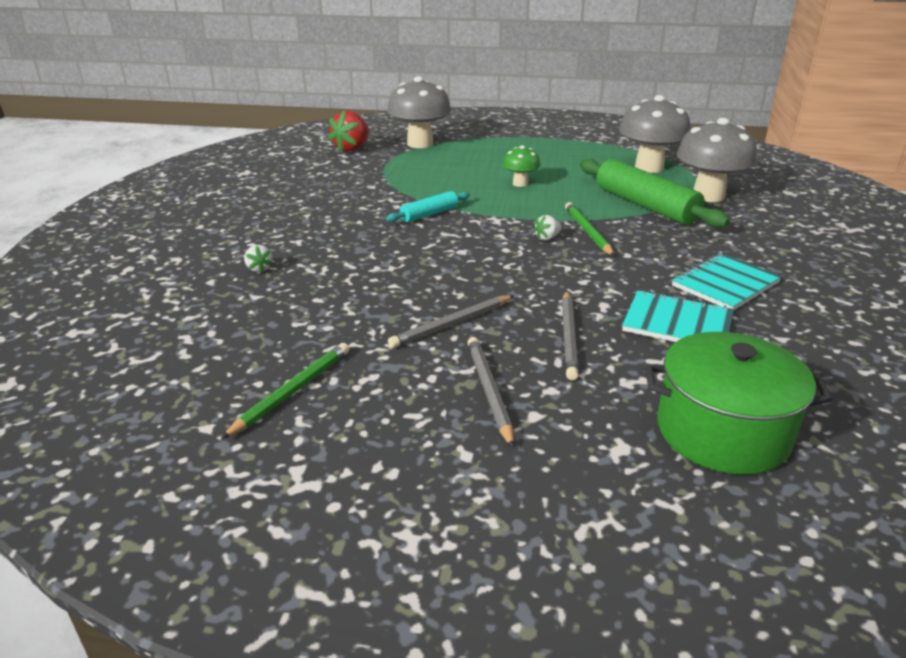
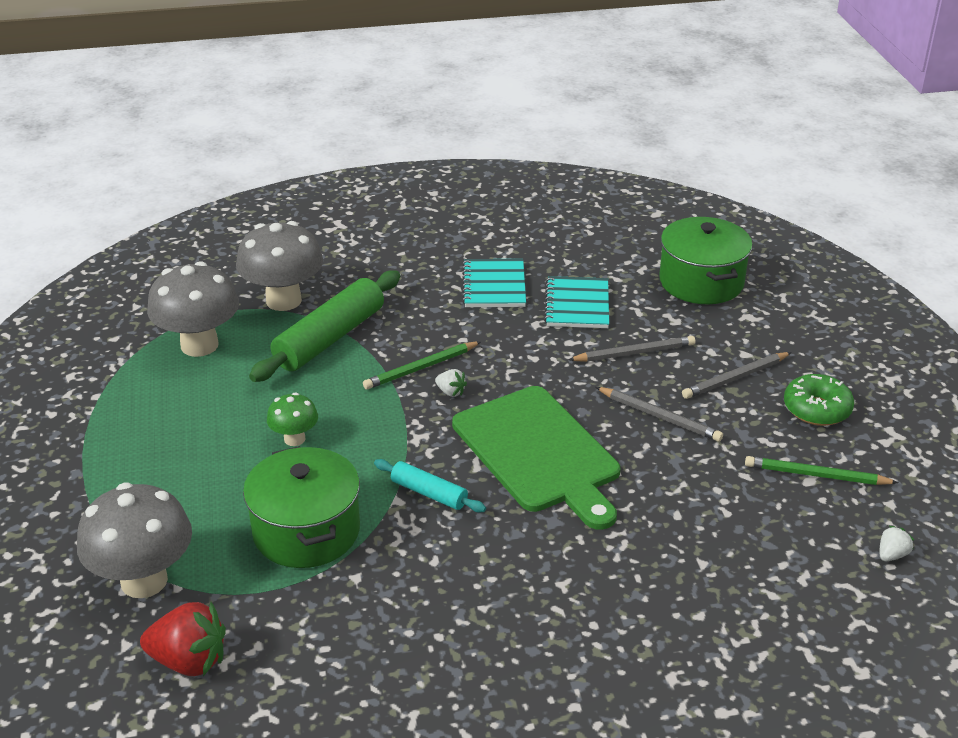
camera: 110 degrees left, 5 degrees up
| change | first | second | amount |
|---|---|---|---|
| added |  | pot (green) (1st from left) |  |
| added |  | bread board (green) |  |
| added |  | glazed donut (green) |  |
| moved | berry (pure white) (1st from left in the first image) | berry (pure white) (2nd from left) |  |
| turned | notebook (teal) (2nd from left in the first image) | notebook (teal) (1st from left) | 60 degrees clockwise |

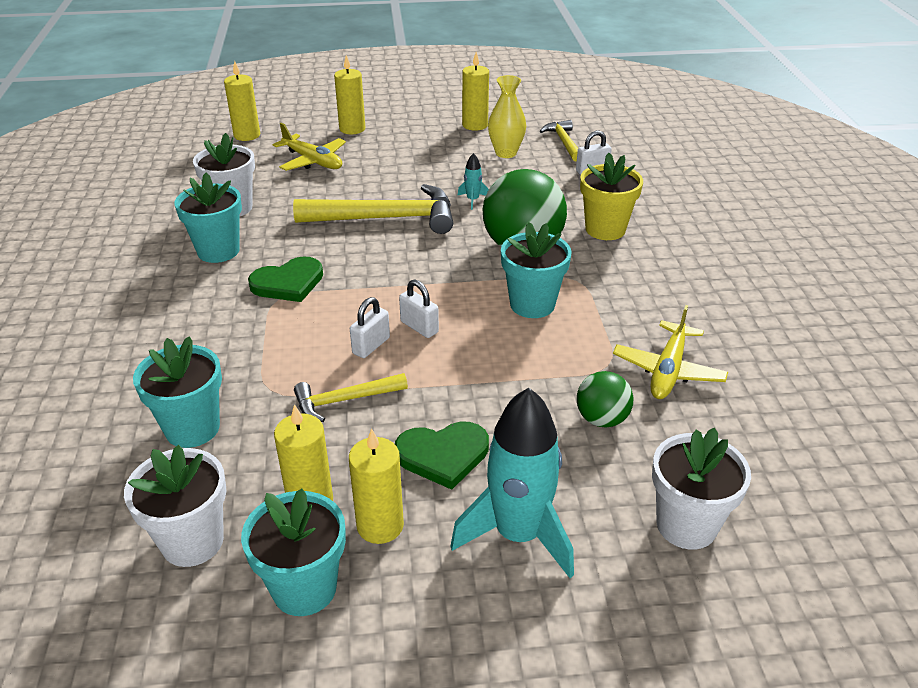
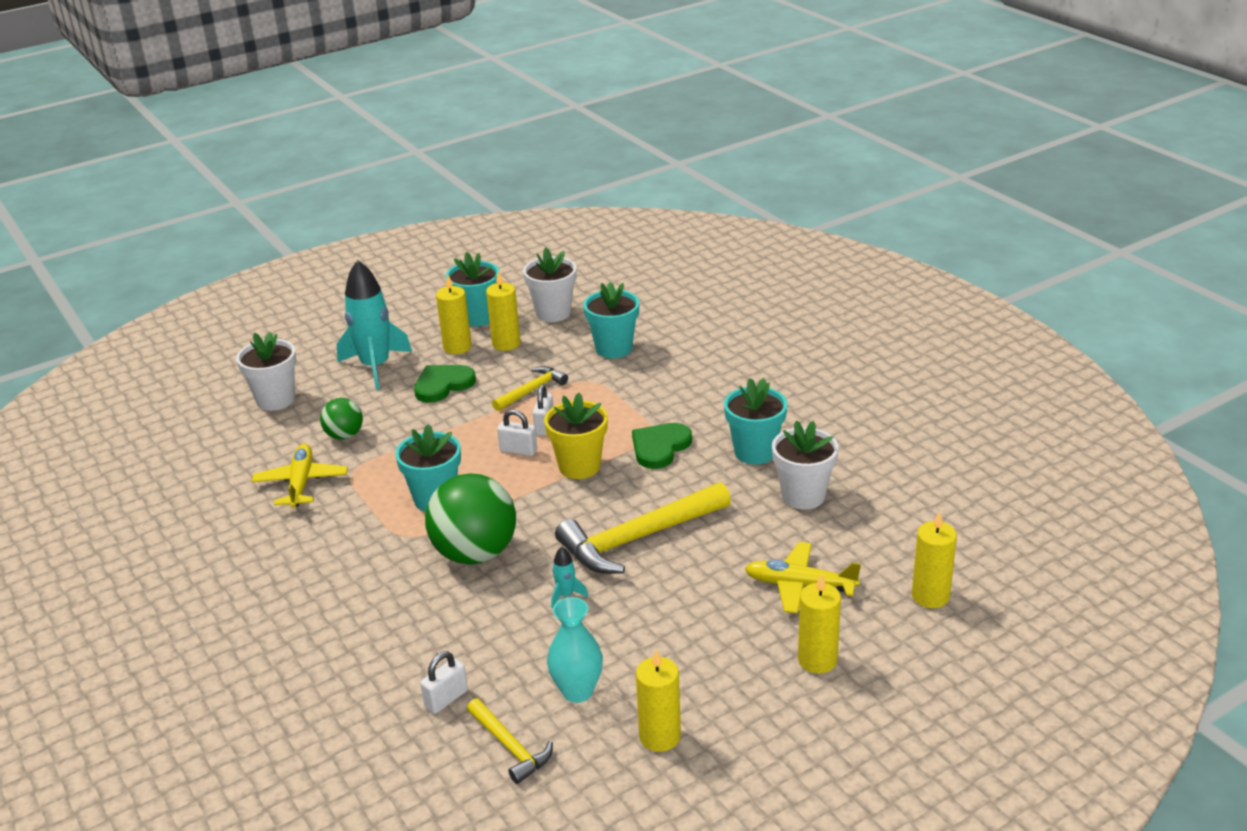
camera: 155 degrees right, 5 degrees down
| change | first | second | amount |
|---|---|---|---|
| moved | potted plant (golden) |  |  |
| recoloured | tall vase (golden) | tall vase (teal) |  |

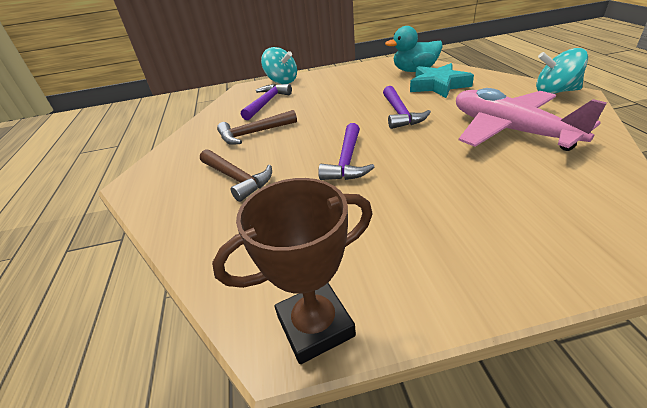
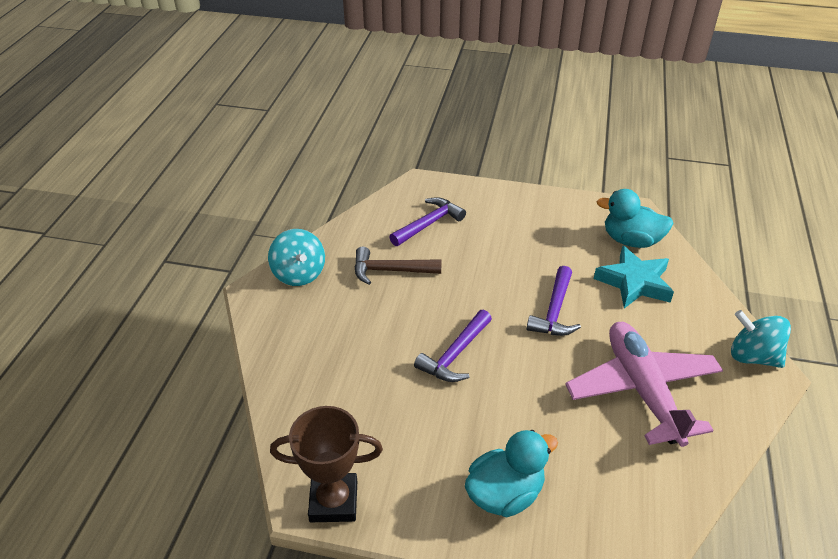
camera: 20 degrees right, 5 degrees up
| change | first | second | amount |
|---|---|---|---|
| removed | claw hammer (brown) (1st from left) |  |  |
| added |  | rubber duck (teal) (1st from left) |  |
| moved | whirligig (teal) (1st from left) |  |  |

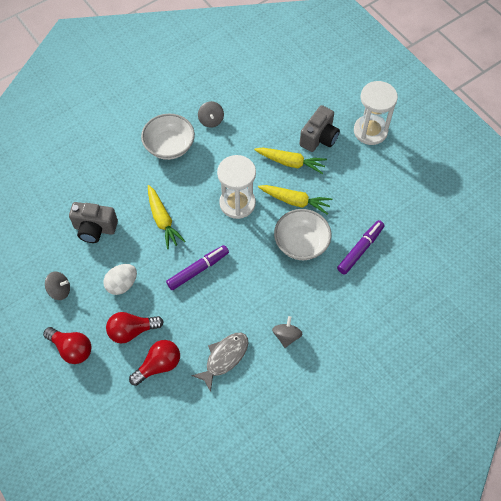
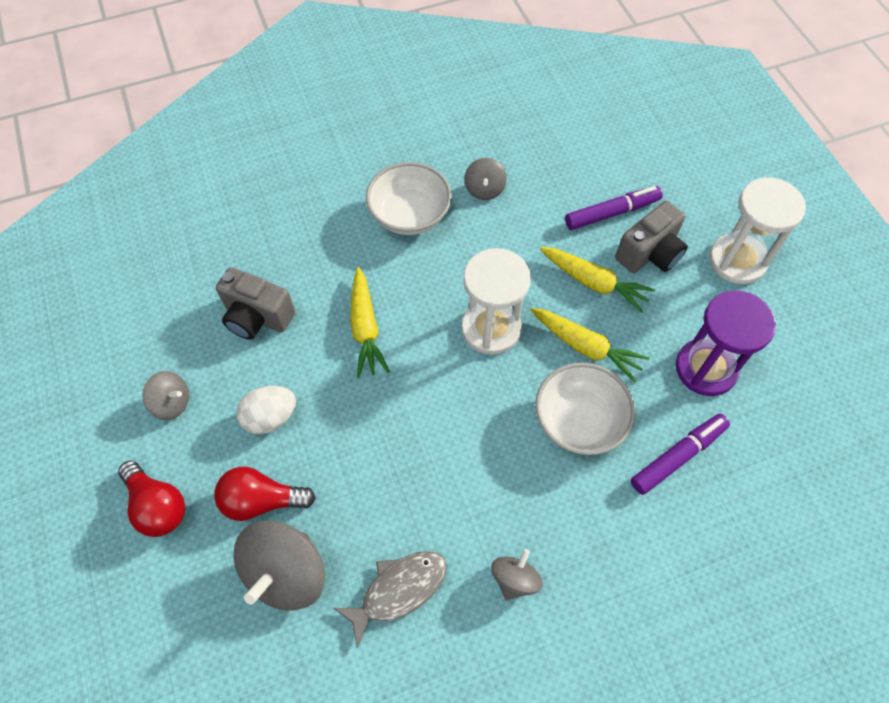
camera: 15 degrees right, 0 degrees up
| change | first | second | amount |
|---|---|---|---|
| added |  | hourglass (royal purple) |  |
| moved | felt pen (royal purple) (1st from left) |  |  |
| replaced | bulb (crimson) (3rd from left) | whirligig (ash-grey) (2nd from left) |  |

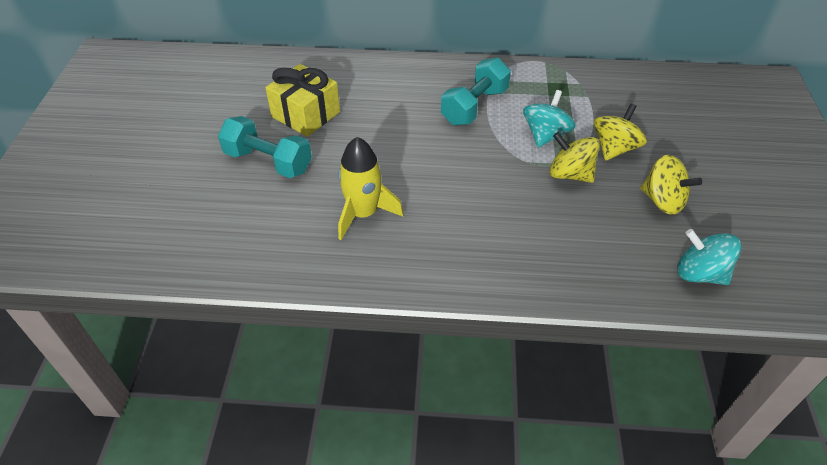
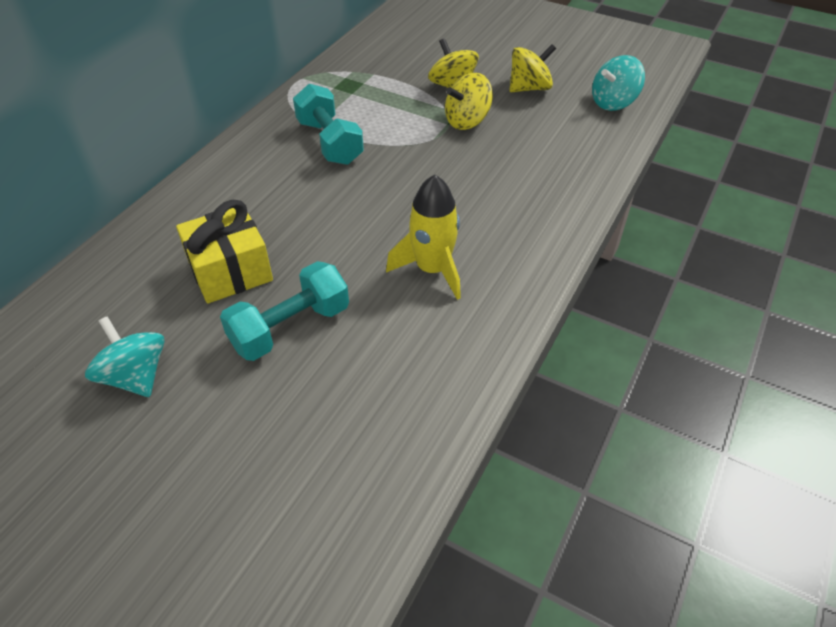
camera: 65 degrees left, 0 degrees up
| change | first | second | amount |
|---|---|---|---|
| moved | whirligig (teal) (1st from left) |  |  |

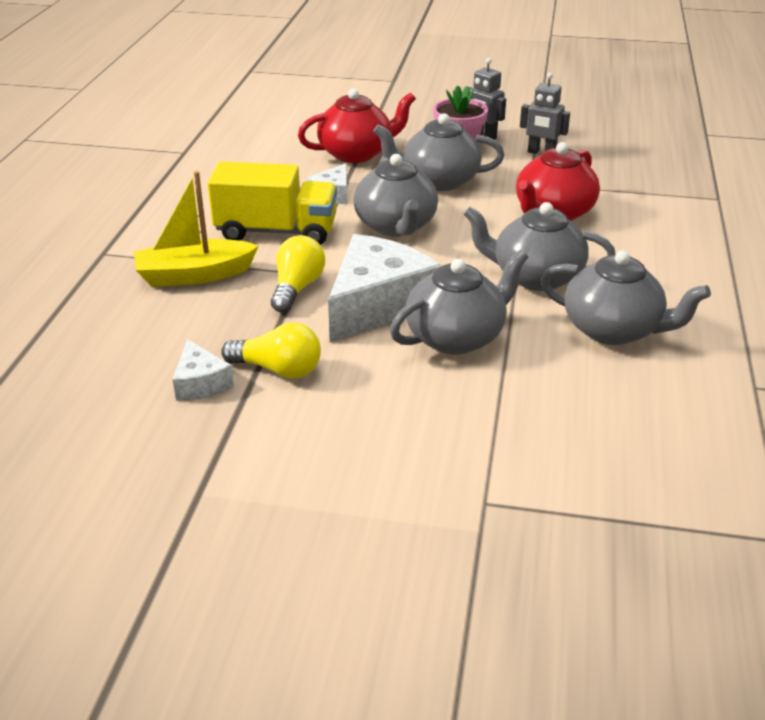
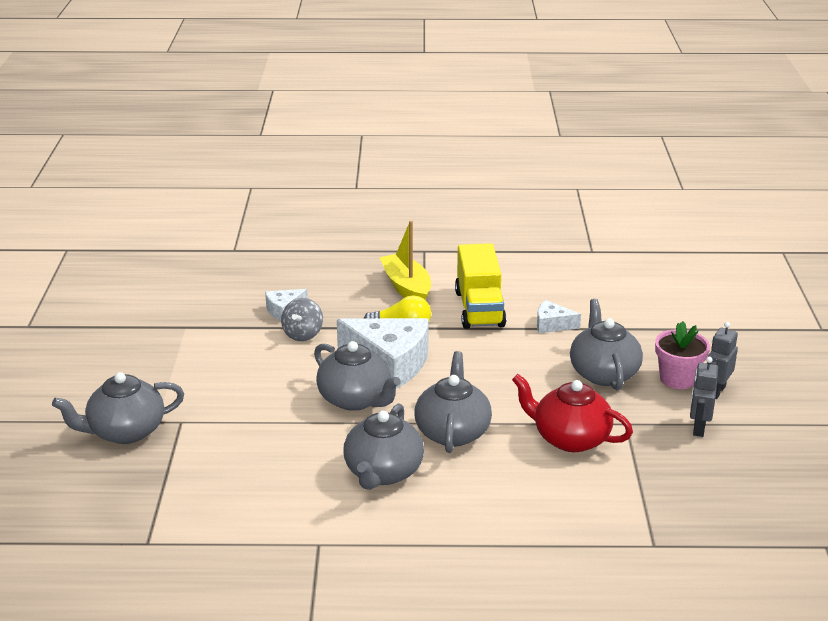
camera: 80 degrees right, 5 degrees down
| change | first | second | amount |
|---|---|---|---|
| removed | china teapot (crimson) (1st from left) |  |  |
| moved | china teapot (ash-grey) (1st from left) |  |  |
| replaced | bulb (golden) (1st from left) | whirligig (ash-grey) |  |

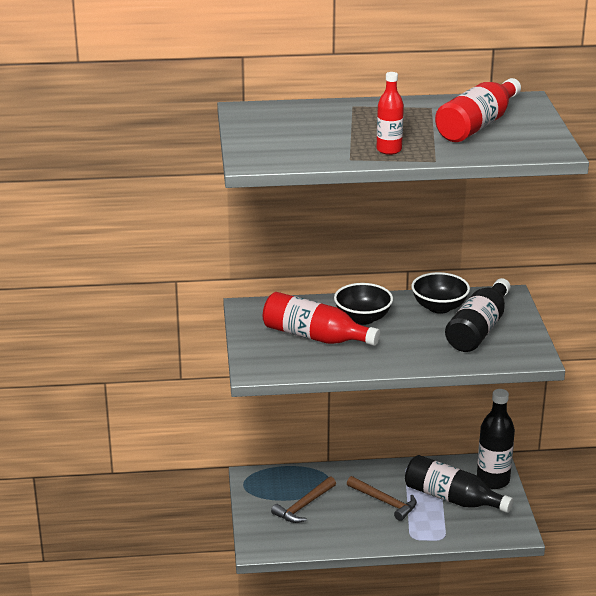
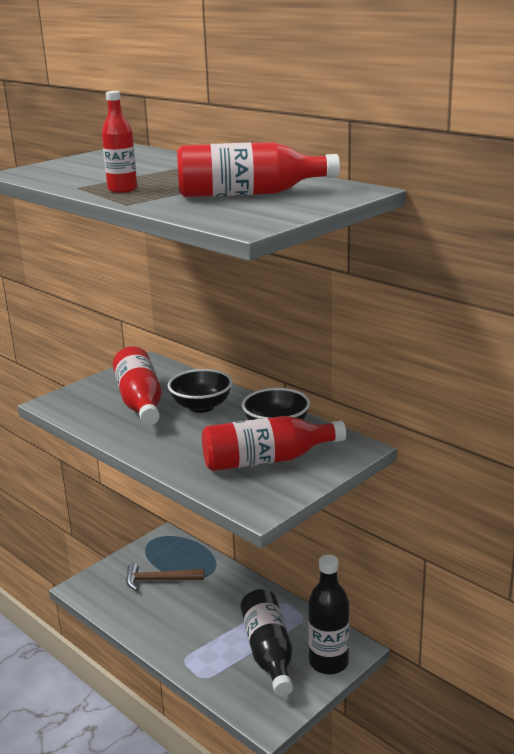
camera: 50 degrees right, 5 degrees down
| change | first | second | amount |
|---|---|---|---|
| removed | claw hammer (brown) (2nd from left) |  |  |
| recoloured | drink bottle (jet-black) (2nd from left) | drink bottle (crimson) (4th from left) |  |

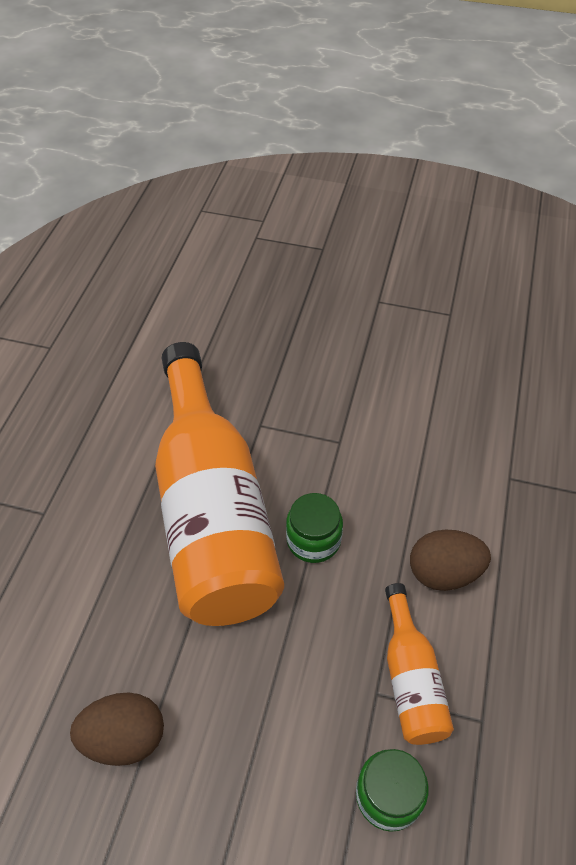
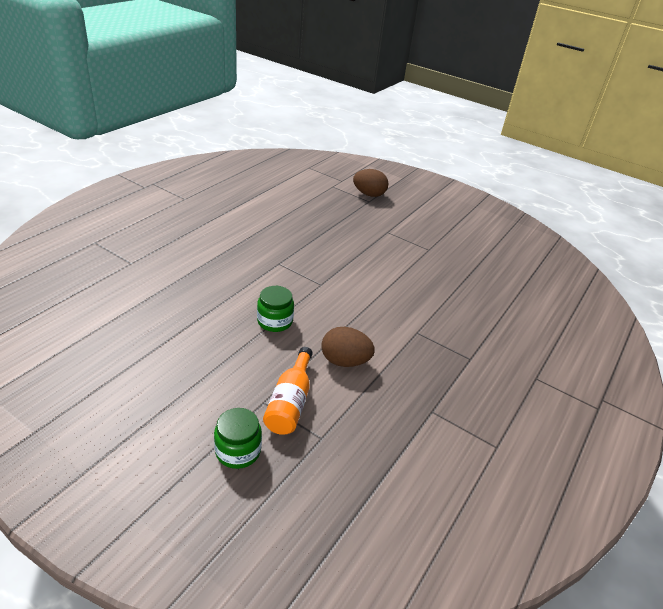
camera: 15 degrees right, 15 degrees down
| change | first | second | amount |
|---|---|---|---|
| removed | drink bottle (orange-coloured) (1st from left) |  |  |
| moved | toy egg (brown) (1st from left in the first image) | toy egg (brown) (2nd from left) |  |

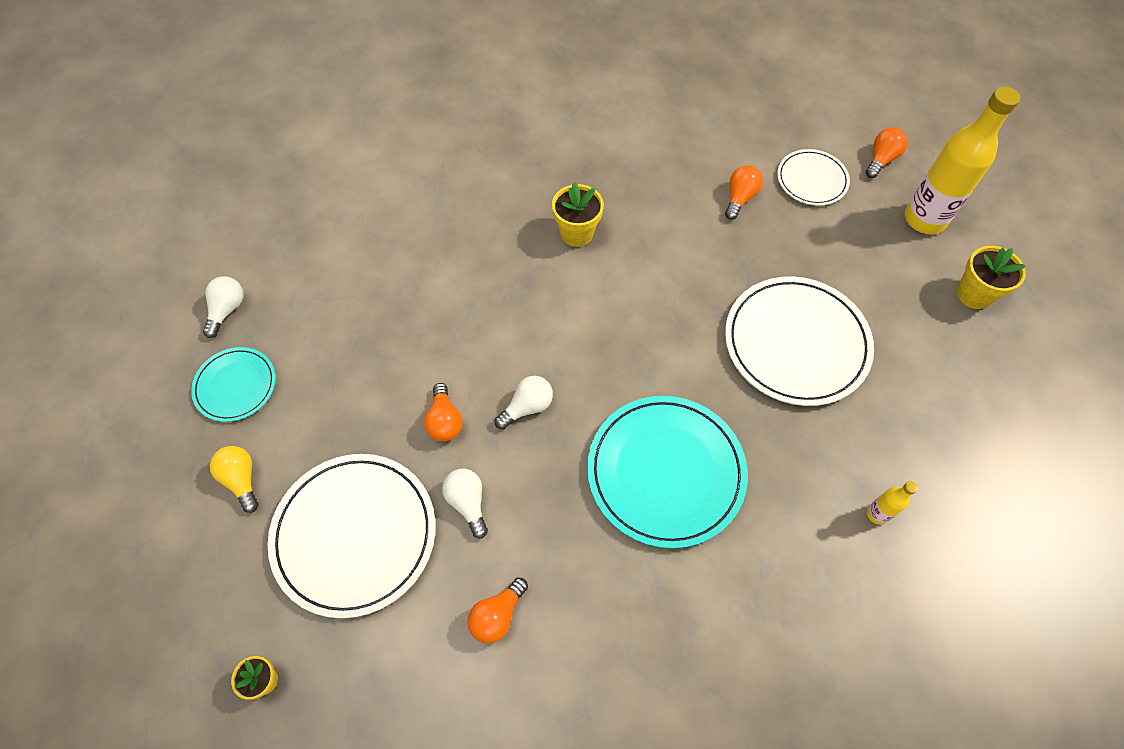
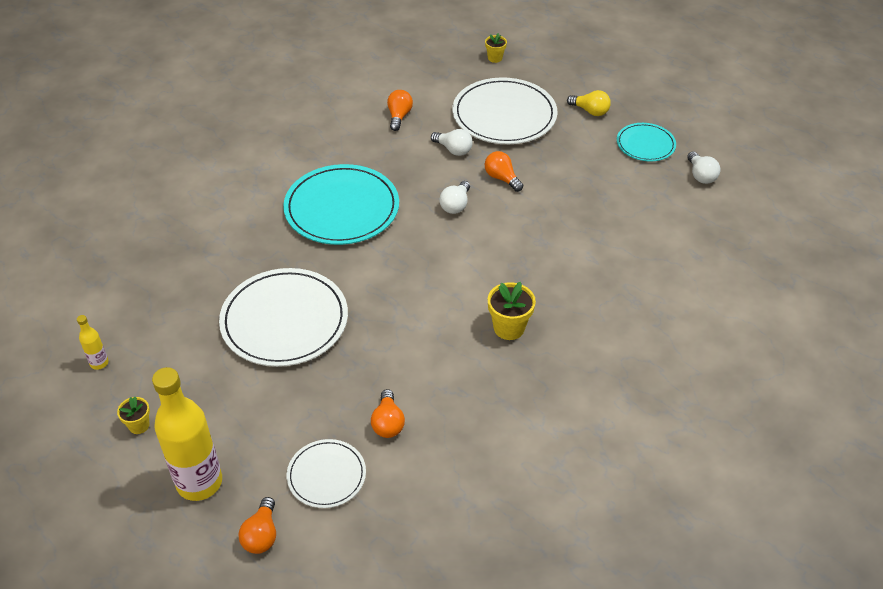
camera: 150 degrees right, 15 degrees down
| change | first | second | amount |
|---|---|---|---|
| moved | drink bottle (golden) (1st from left) |  |  |
| resized | potted plant (golden) (3rd from left in the first image) | potted plant (golden) (1st from left) | x0.60 |

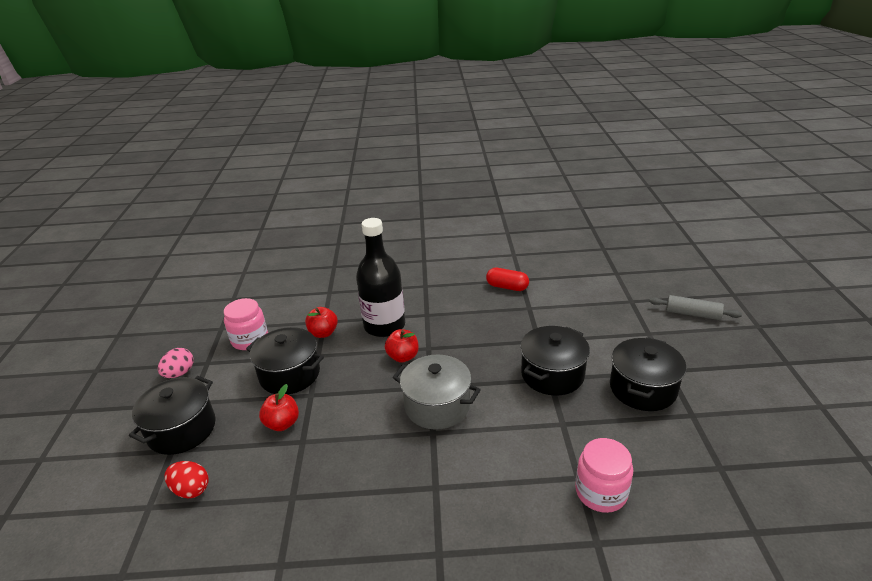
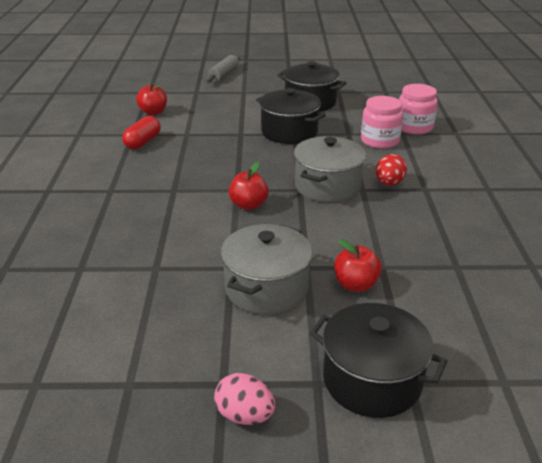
camera: 90 degrees left, 0 degrees up
| change | first | second | amount |
|---|---|---|---|
| removed | drink bottle (jet-black) |  |  |
| moved | toy egg (crimson) |  |  |
| moved | jar (pink) (1st from left) |  |  |
| moved | toy apple (crimson) (2nd from left in the first image) | toy apple (crimson) (1st from left) |  |
| recoloured | pot (jet-black) (2nd from left) | pot (ash-grey) (1st from left) |  |

